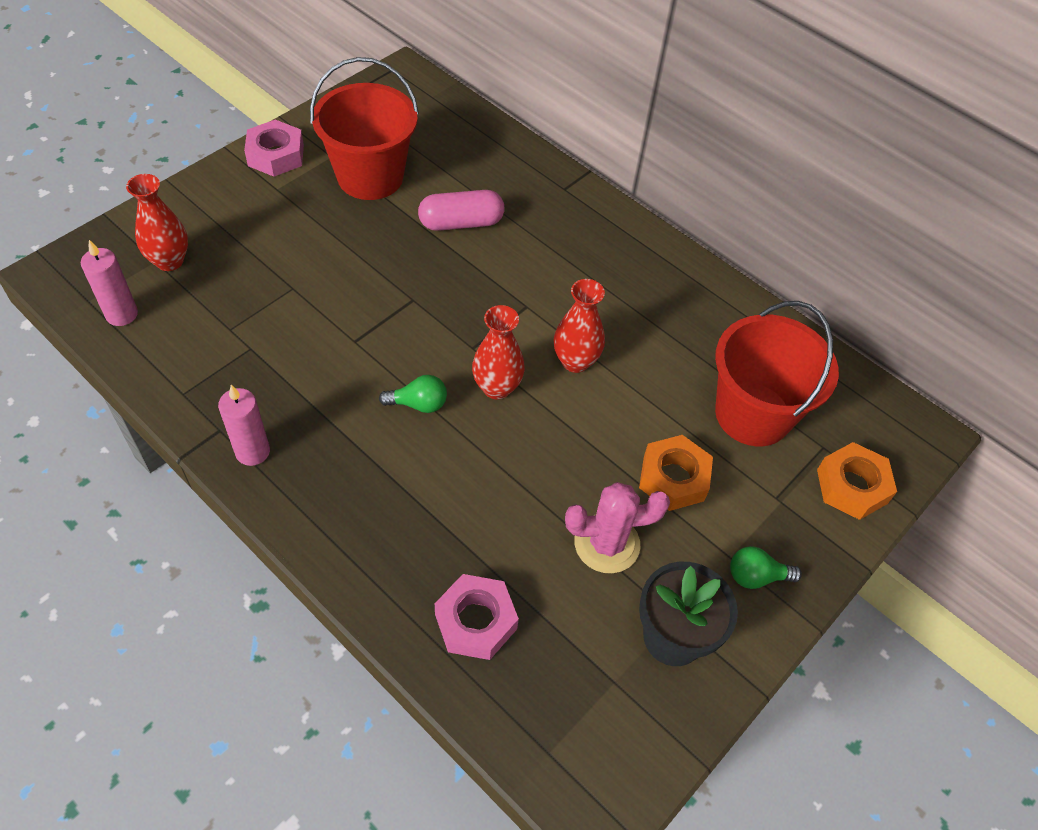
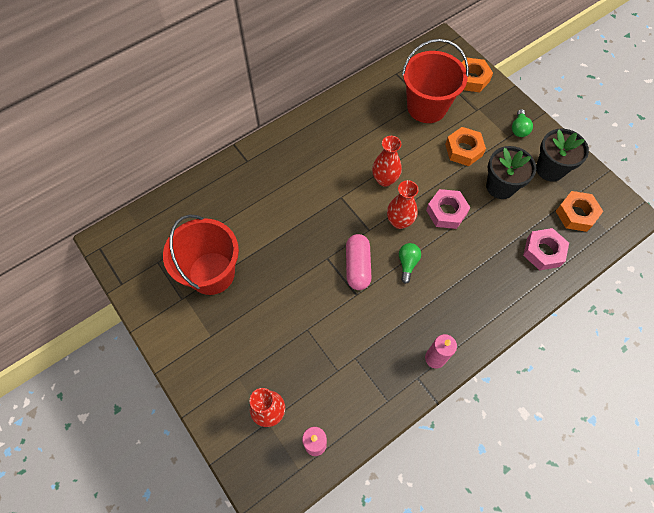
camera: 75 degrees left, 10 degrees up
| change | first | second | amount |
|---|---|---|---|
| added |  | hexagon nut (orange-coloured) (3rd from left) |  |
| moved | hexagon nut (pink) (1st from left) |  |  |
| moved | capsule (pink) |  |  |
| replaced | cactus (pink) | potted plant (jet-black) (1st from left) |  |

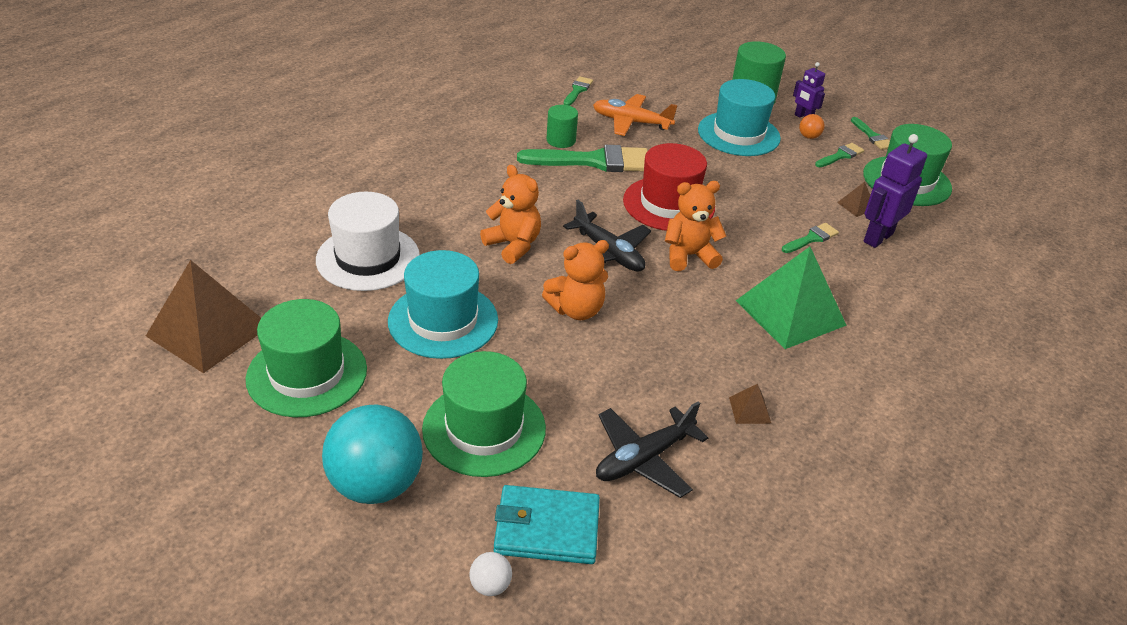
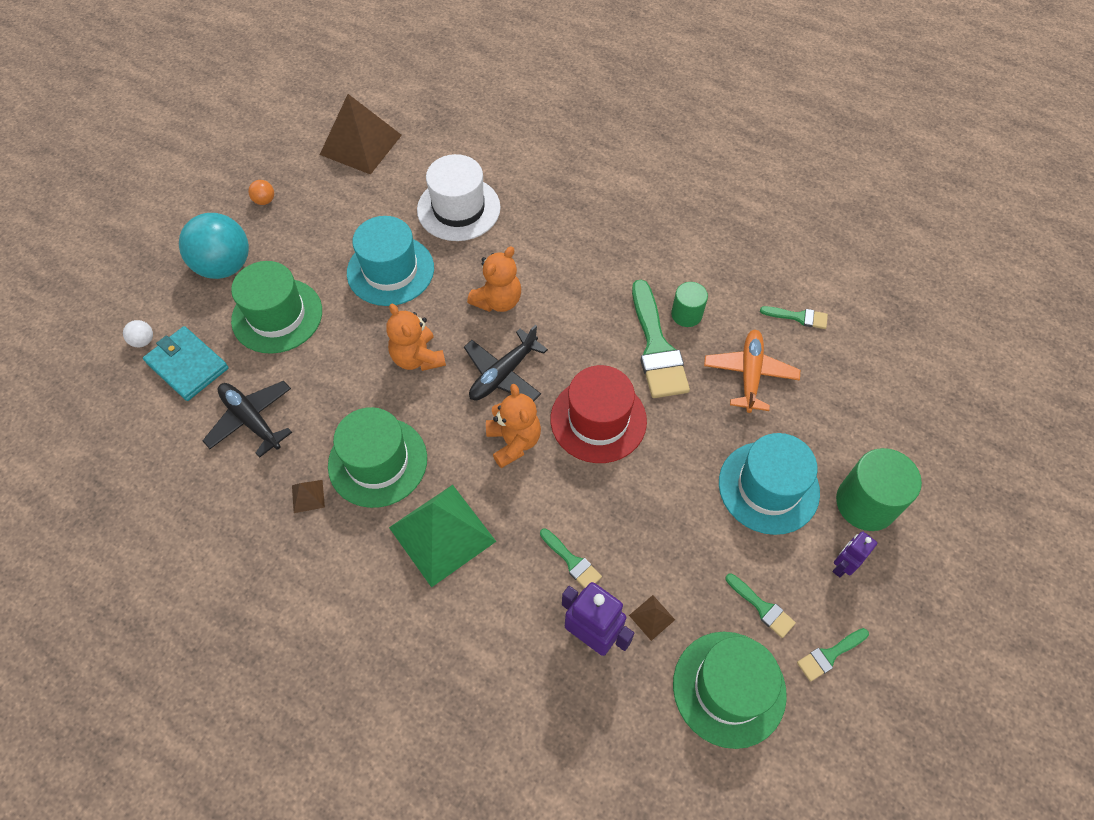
camera: 85 degrees right, 20 degrees up
| change | first | second | amount |
|---|---|---|---|
| moved | hat (green) (1st from left in the first image) | hat (green) (2nd from left) |  |
| moved | sphere (orange-coloured) |  |  |
| turned | card wallet (teal) |  | 45 degrees counterclockwise |

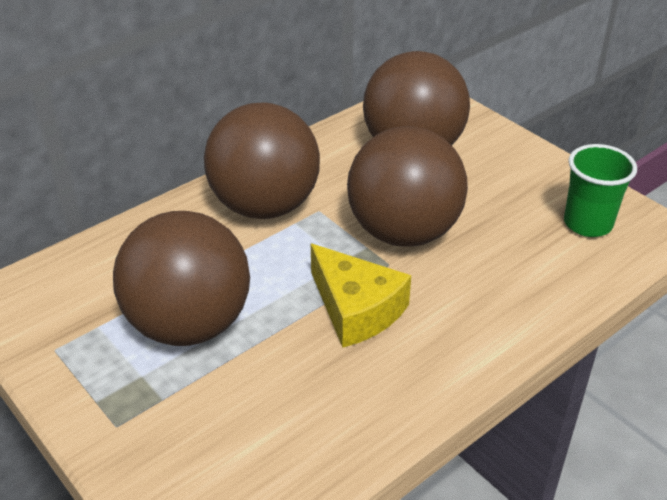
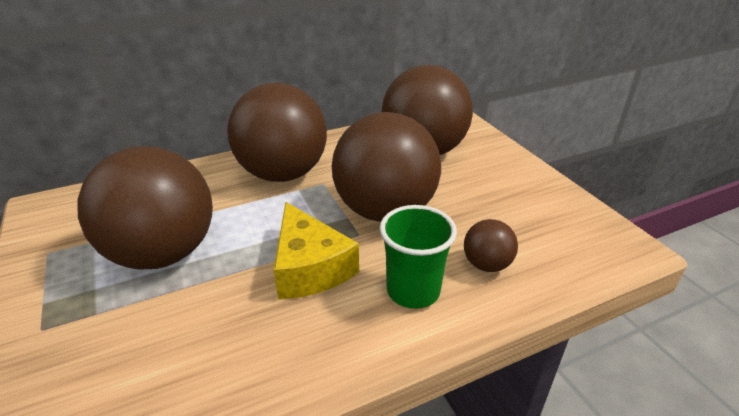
camera: 15 degrees right, 5 degrees down
| change | first | second | amount |
|---|---|---|---|
| added |  | sphere (brown) (5th from left) |  |
| moved | tumbler (green) |  |  |

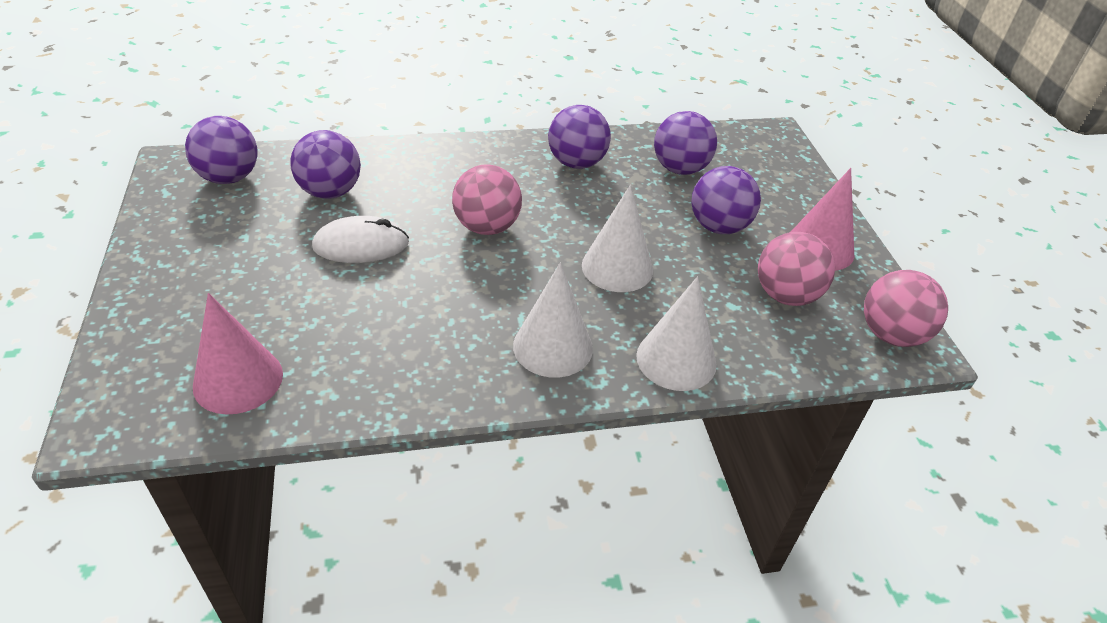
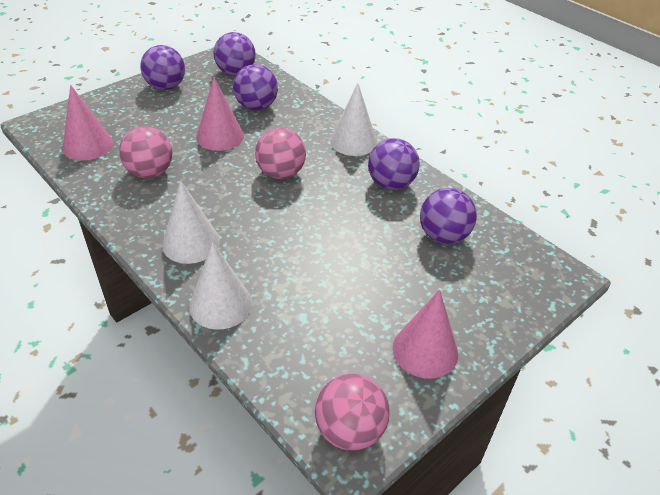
camera: 60 degrees right, 0 degrees up
| change | first | second | amount |
|---|---|---|---|
| moved | cone (pure white) (2nd from left in the first image) | cone (pure white) (3rd from left) |  |
| moved | sphere (royal purple) (5th from left in the first image) | sphere (royal purple) (1st from left) |  |
| moved | sphere (pink) (2nd from left in the first image) | sphere (pink) (1st from left) |  |
| replaced | PC mouse (pure white) | cone (pink) (2nd from left) |  |

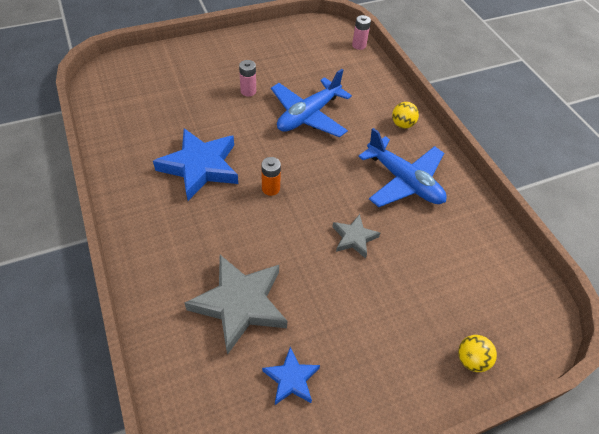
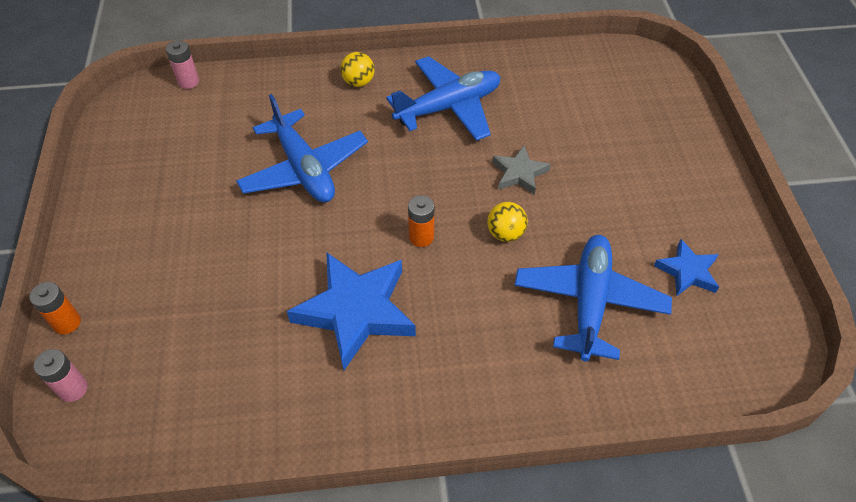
camera: 70 degrees left, 0 degrees up
| change | first | second | amount |
|---|---|---|---|
| added |  | battery (orange-coloured) (1st from left) |  |
| moved | battery (pink) (1st from left) |  |  |
| moved | sphere (golden) (2nd from left) |  |  |
| replaced | star shape (ash-grey) (1st from left) | toy plane (cobalt) (3rd from left) |  |

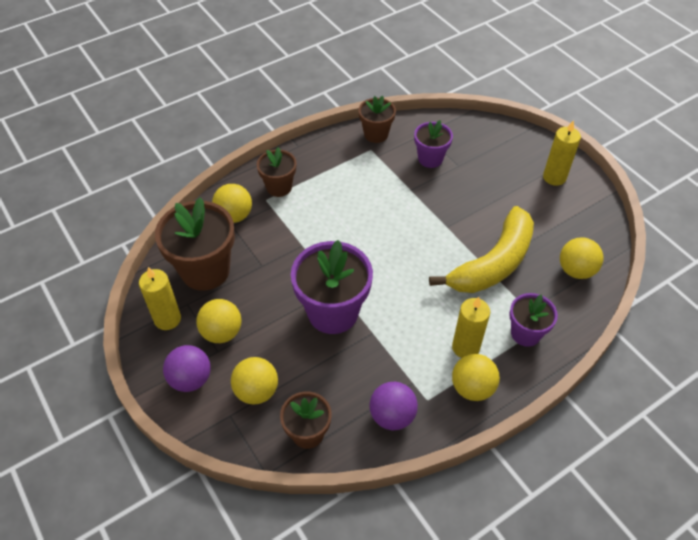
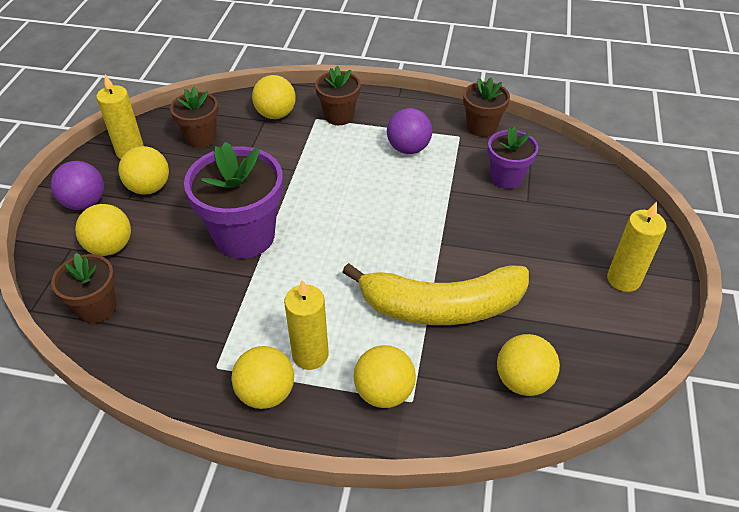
camera: 45 degrees right, 5 degrees down
| change | first | second | amount |
|---|---|---|---|
| moved | sphere (royal purple) (2nd from left) |  |  |
| replaced | potted plant (royal purple) (3rd from left) | sphere (golden) (5th from left) |  |
| resized | potted plant (brown) (1st from left in the first image) | potted plant (brown) (2nd from left) | x0.58 |

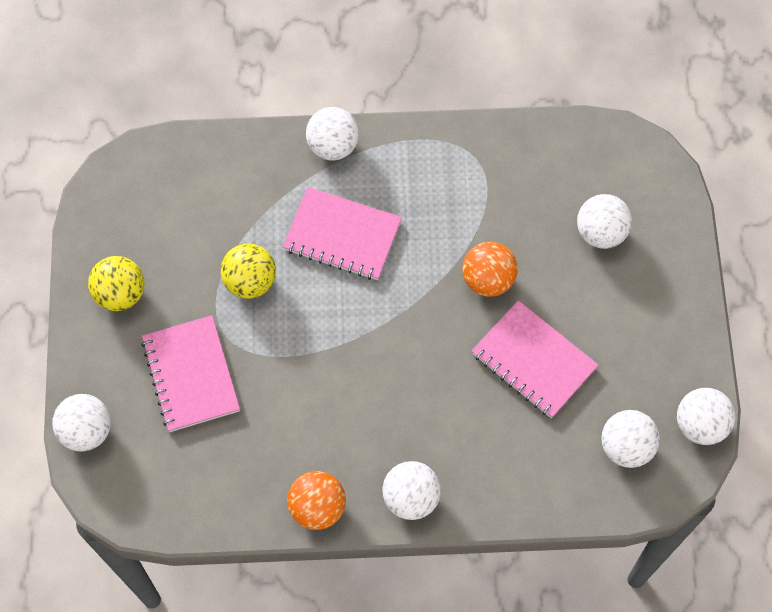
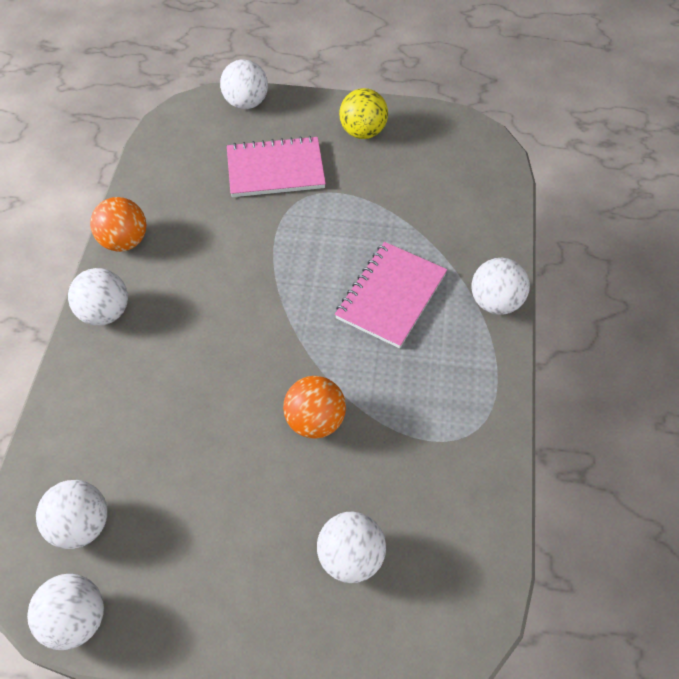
camera: 100 degrees right, 10 degrees down
| change | first | second | amount |
|---|---|---|---|
| removed | sphere (golden) (2nd from left) |  |  |
| removed | notebook (pink) (3rd from left) |  |  |

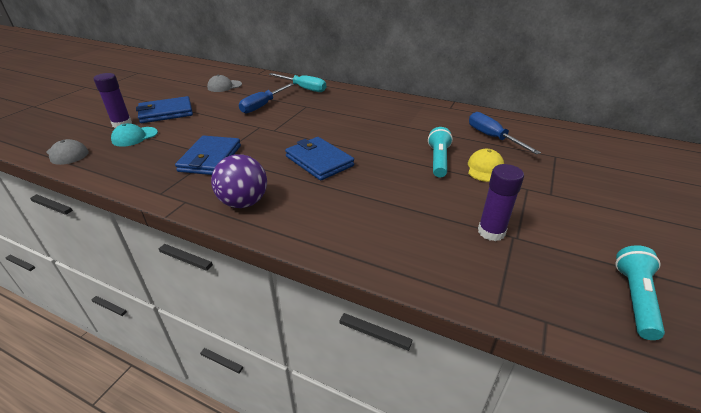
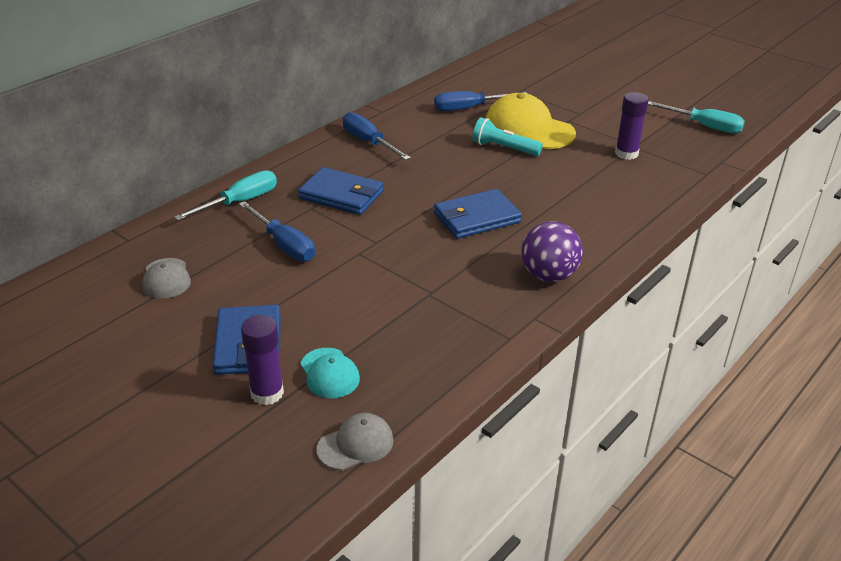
camera: 75 degrees left, 0 degrees up
| change | first | second | amount |
|---|---|---|---|
| added |  | flat screwdriver (cobalt) (2nd from left) |  |
| moved | card wallet (cobalt) (2nd from left) |  |  |
| replaced | pocket torch (teal) (2nd from left) | flat screwdriver (teal) (2nd from left) |  |
| resized | peaked cap (golden) |  | x1.89 |

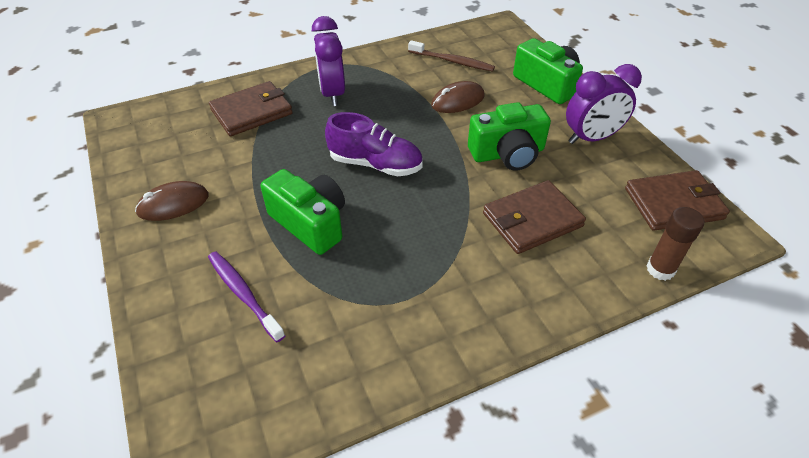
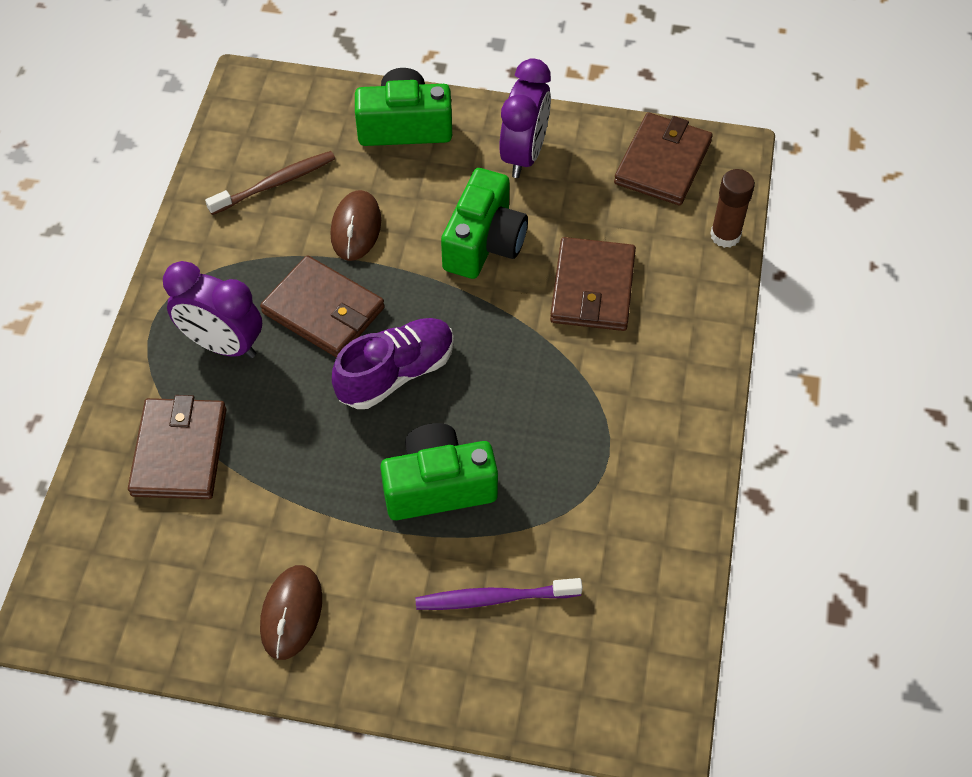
camera: 55 degrees left, 10 degrees up
| change | first | second | amount |
|---|---|---|---|
| added |  | card wallet (brown) (2nd from left) |  |

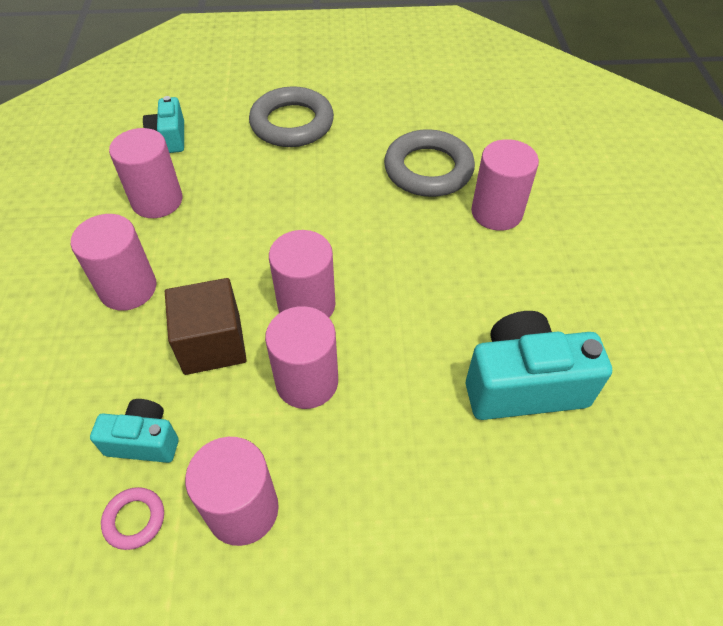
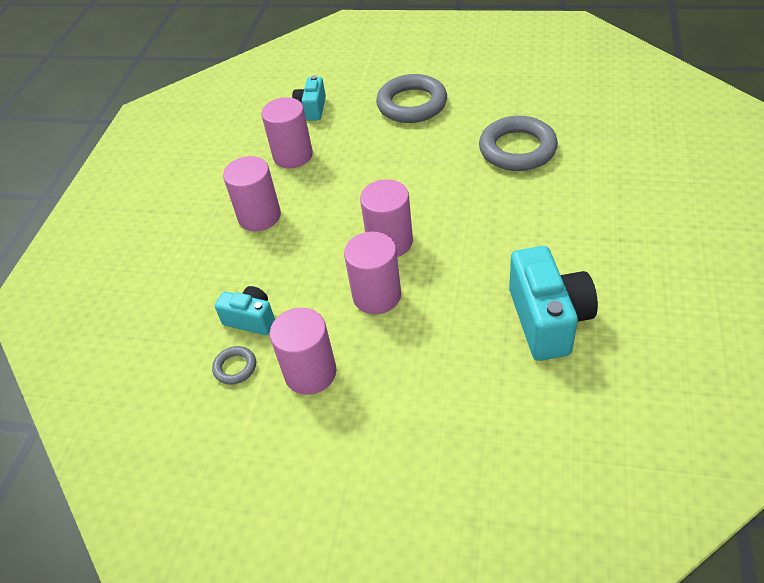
camera: 20 degrees right, 5 degrees down
| change | first | second | amount |
|---|---|---|---|
| removed | cube (brown) |  |  |
| removed | cylinder (pink) (6th from left) |  |  |
| recoloured | torus (pink) | torus (ash-grey) (1st from left) |  |
| turned | camera (teal) (3rd from left) |  | 75 degrees clockwise |

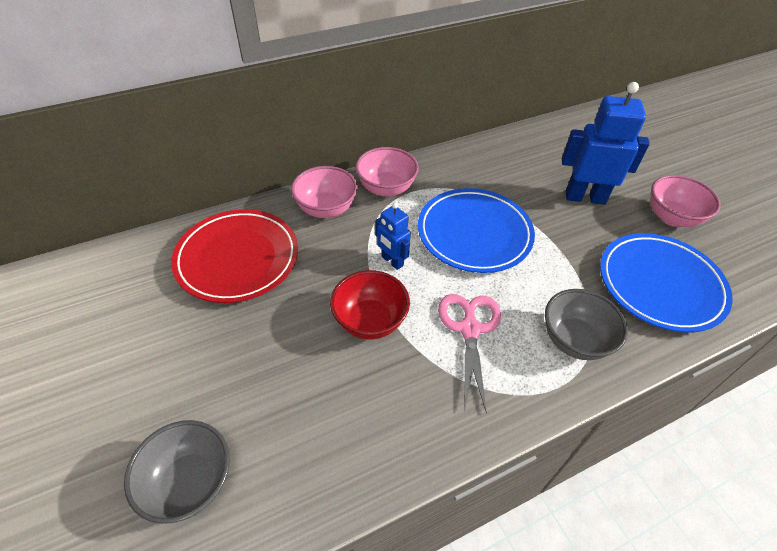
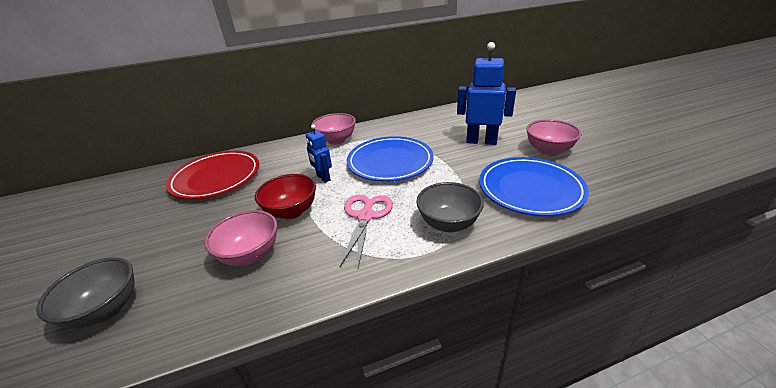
camera: 10 degrees right, 15 degrees down
| change | first | second | amount |
|---|---|---|---|
| moved | bowl (pink) (1st from left) |  |  |

